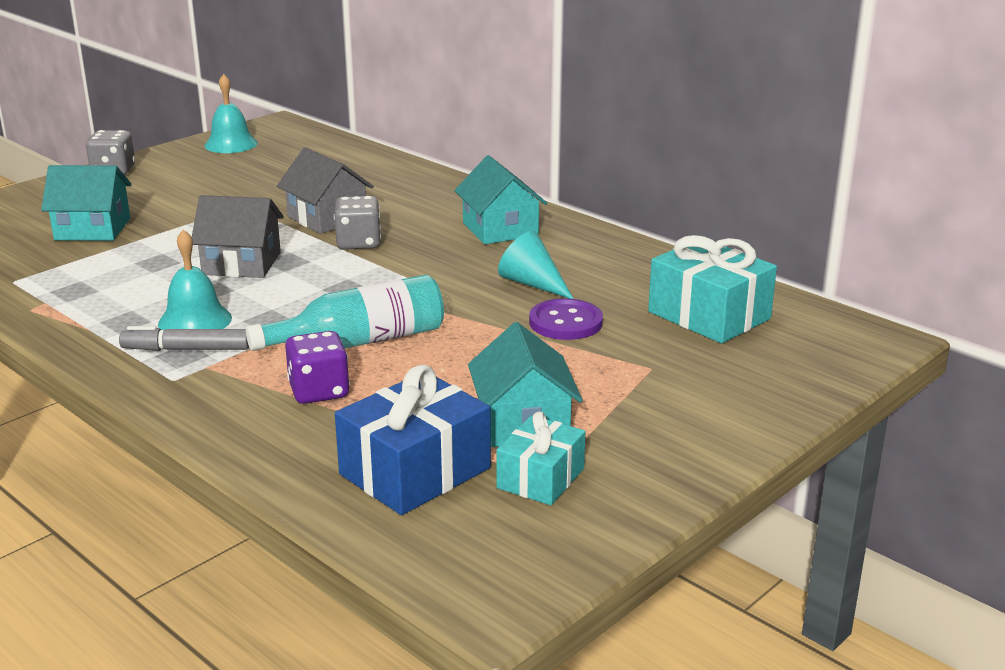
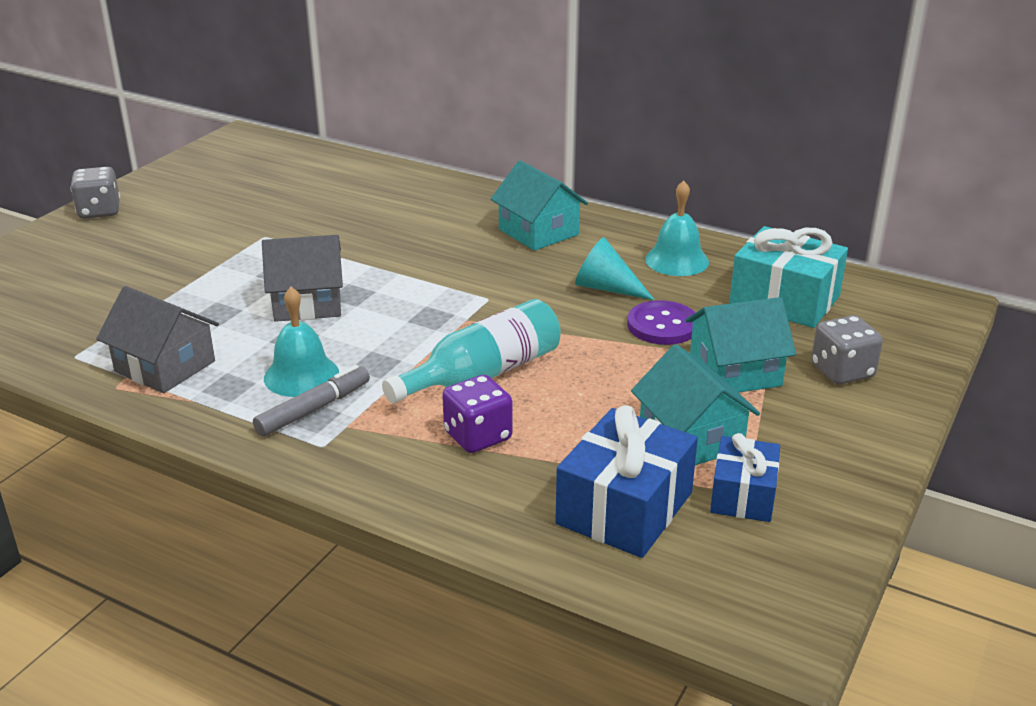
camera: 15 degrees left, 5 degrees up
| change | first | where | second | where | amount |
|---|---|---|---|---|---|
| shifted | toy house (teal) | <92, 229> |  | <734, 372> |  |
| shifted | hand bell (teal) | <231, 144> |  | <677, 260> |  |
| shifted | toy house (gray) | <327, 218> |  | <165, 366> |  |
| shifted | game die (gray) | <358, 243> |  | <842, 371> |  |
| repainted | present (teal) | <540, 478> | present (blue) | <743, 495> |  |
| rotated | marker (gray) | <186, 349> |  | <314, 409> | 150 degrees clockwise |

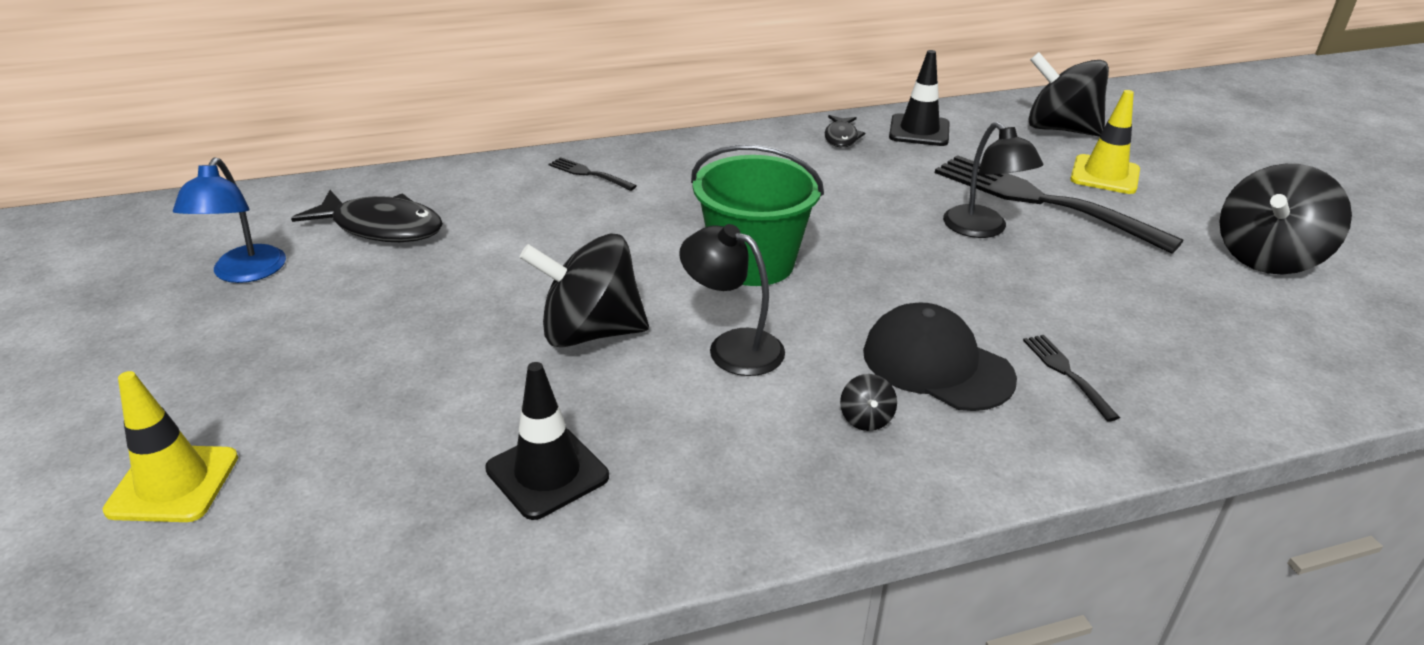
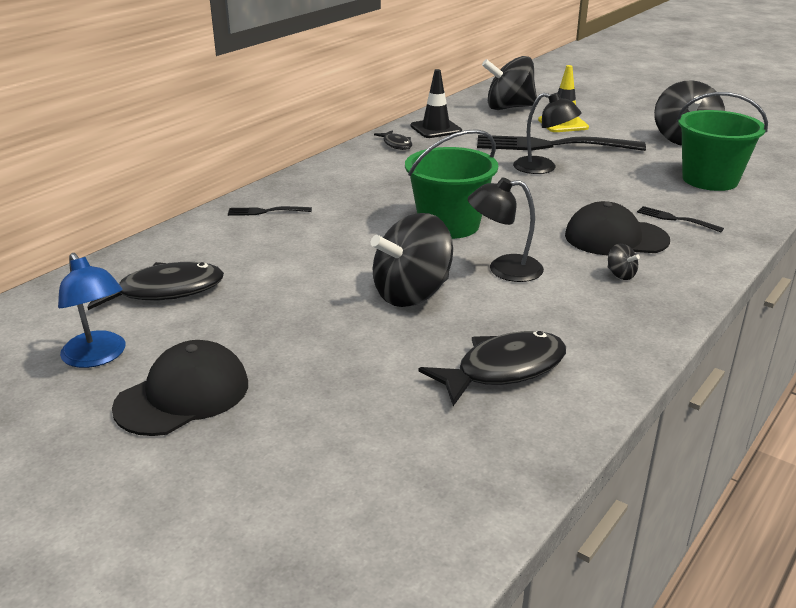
camera: 35 degrees left, 5 degrees down
| change | first | where | second | where | amount |
|---|---|---|---|---|---|
| gone | safety cone (yellow) | <173, 484> |  |  |  |
| new |  |  | peaked cap (jet-black) | <183, 395> |  |
| new |  |  | pail (emerald) | <710, 180> |  |
| swapped | safety cone (jet-black) | <547, 473> | fish figure (jet-black) | <503, 370> |  |

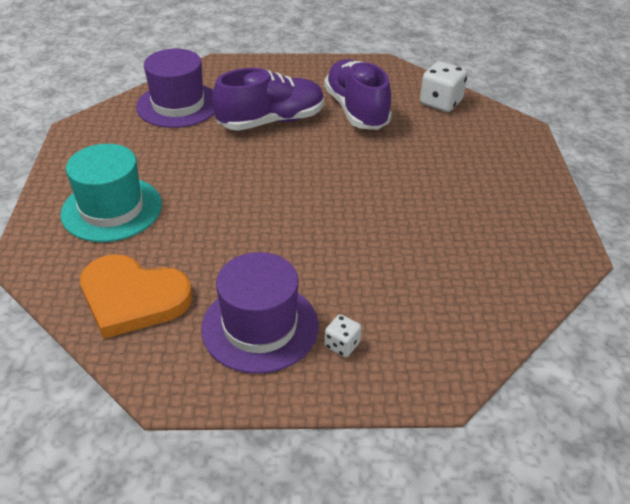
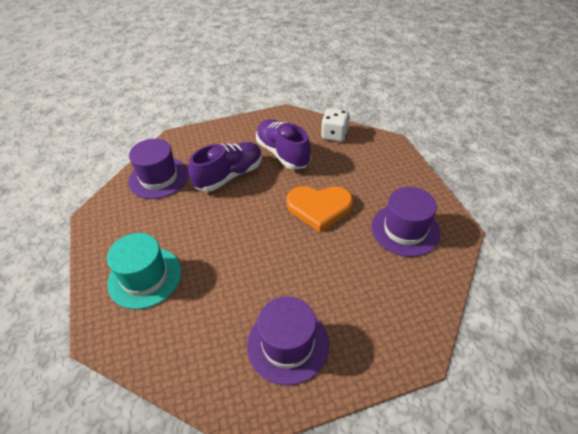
camera: 15 degrees left, 5 degrees up
| change | first | where | second | where | amount |
|---|---|---|---|---|---|
| gone | game die (white) | <342, 345> |  |  |  |
| new |  |  | tall hat (royal purple) | <405, 229> |  |
| shifted | heart shape (orange-coloured) | <133, 298> |  | <319, 208> |  |

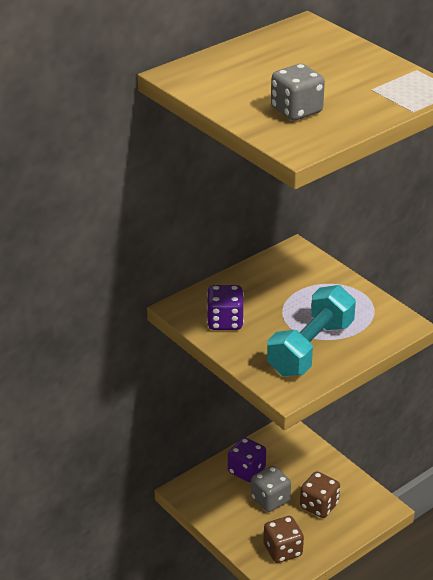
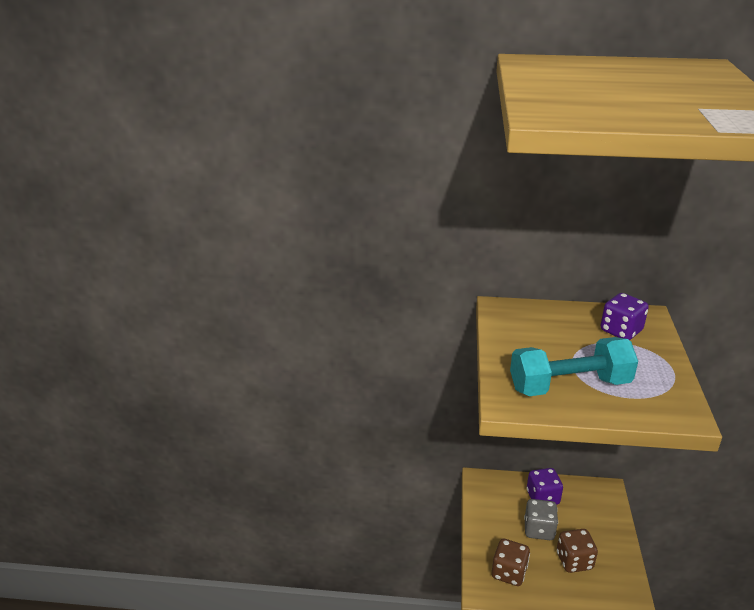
camera: 45 degrees right, 5 degrees down
| change | first | where | second | where | amount |
|---|---|---|---|---|---|
| gone | game die (gray) | <296, 111> |  |  |  |
| shifted | game die (royal purple) | <225, 321> |  | <621, 331> |  |

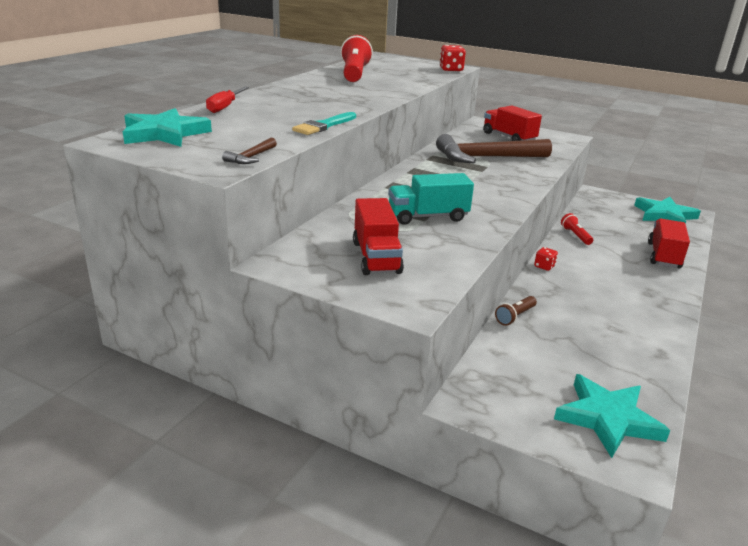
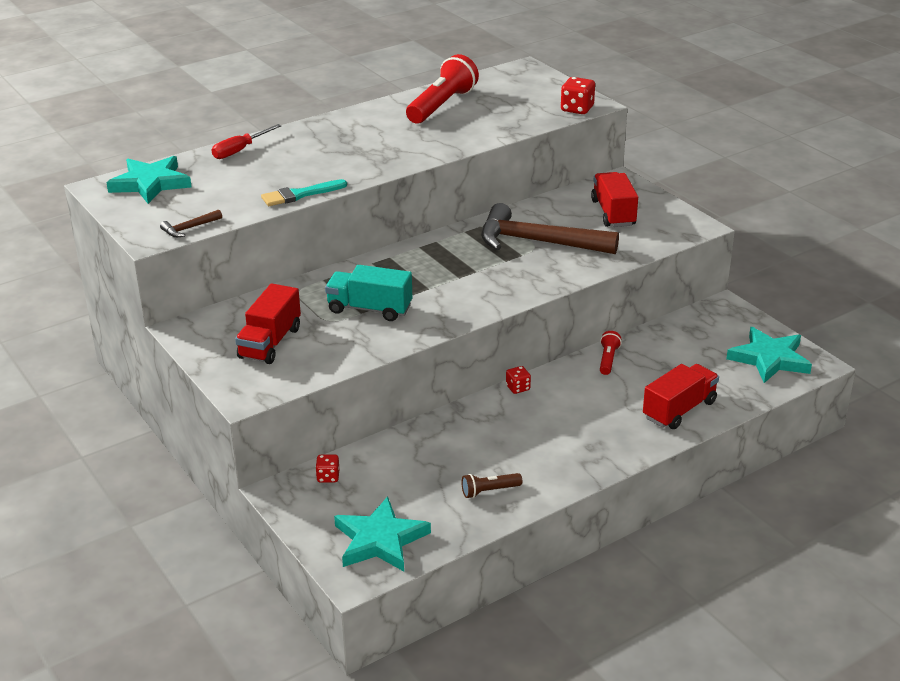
camera: 30 degrees right, 5 degrees up
| change | first | where | second | where | amount |
|---|---|---|---|---|---|
| new |  |  | game die (red) | <328, 477> |  |
| shifted | flashlight (brown) | <515, 316> |  | <489, 491> |  |

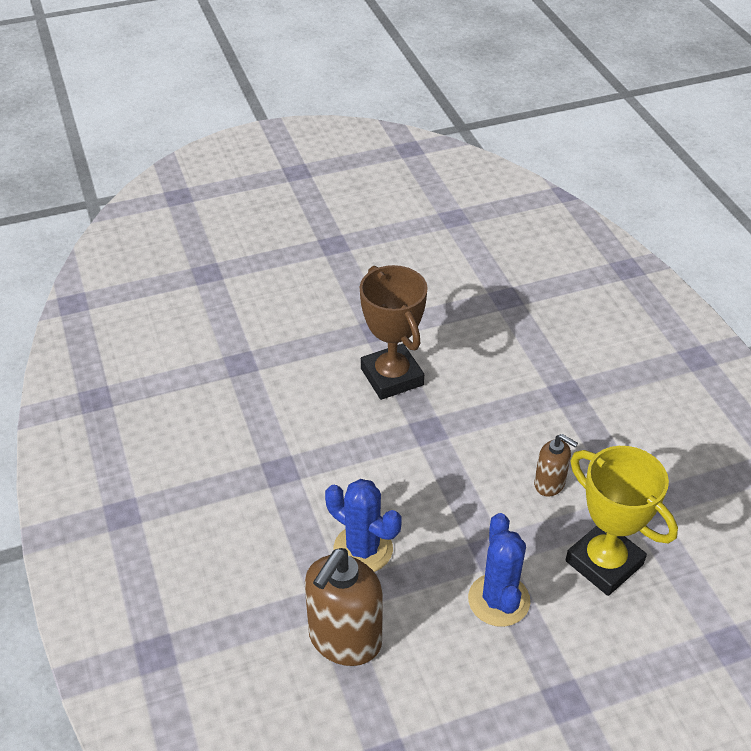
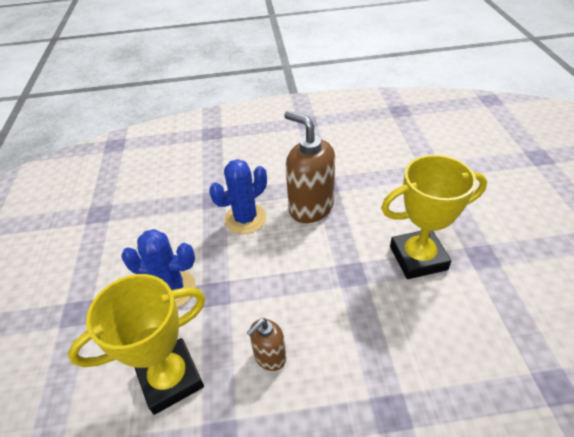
camera: 105 degrees right, 0 degrees up
| change | first | where | second | where | amount |
|---|---|---|---|---|---|
| shifted | soap dispenser (brown) | <344, 639> |  | <310, 207> |  |
| repainted | award cup (brown) | <392, 377> | award cup (yellow) | <418, 258> |  |

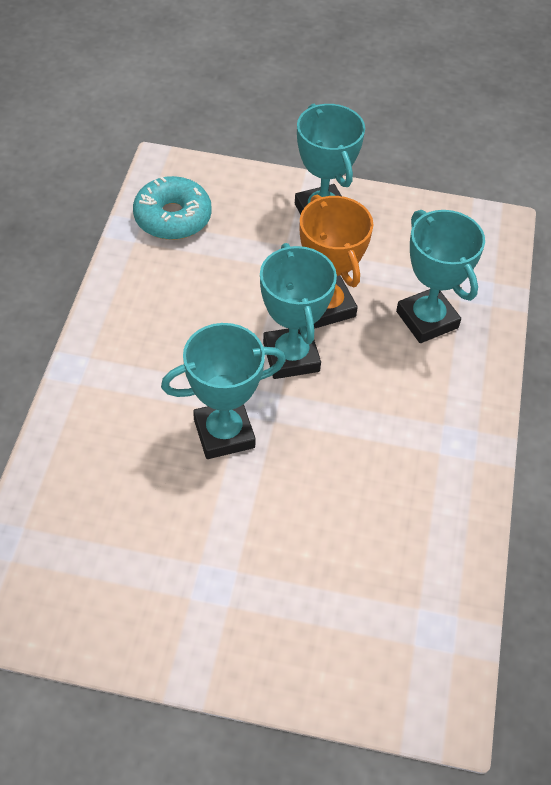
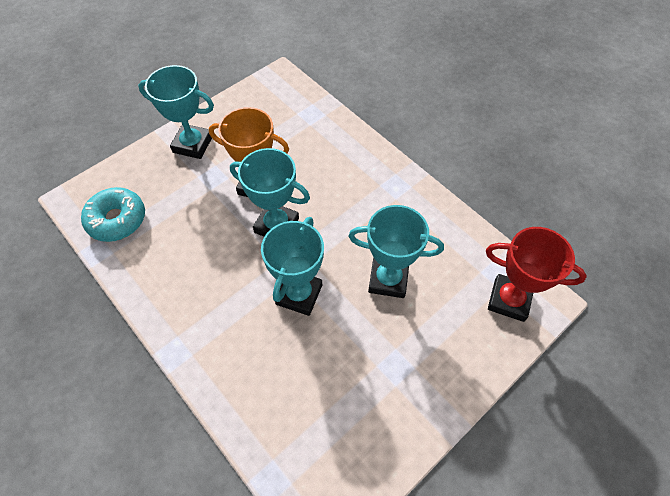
camera: 50 degrees left, 5 degrees up
| change | first | where | second | where | amount |
|---|---|---|---|---|---|
| new |  |  | award cup (red) | <509, 300> |  |
| shifted | award cup (teal) | <427, 319> |  | <388, 279> |  |

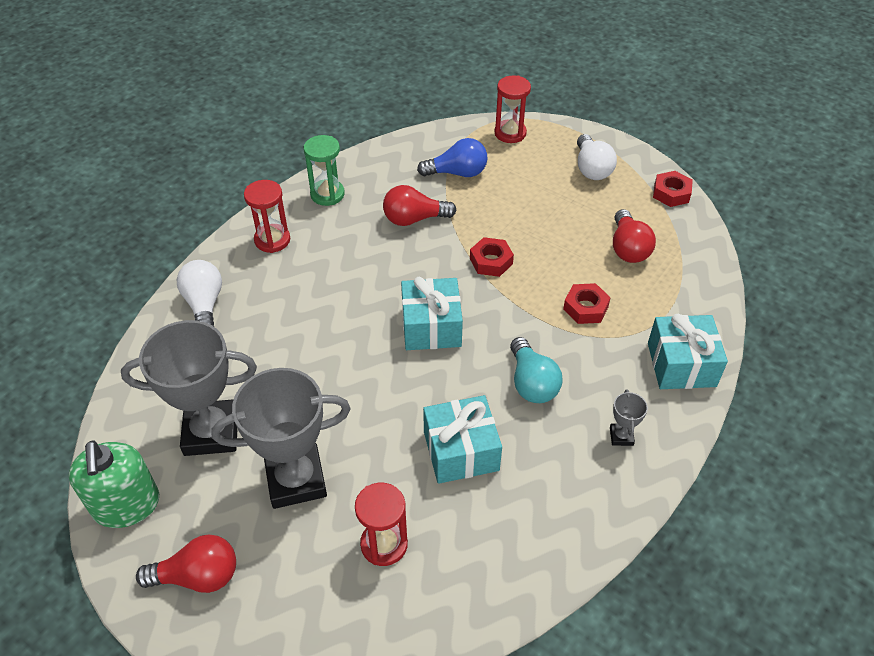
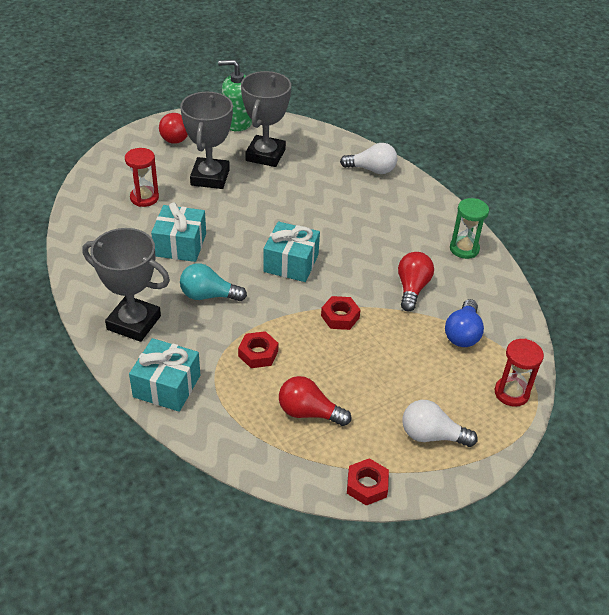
camera: 110 degrees right, 5 degrees down
| change | first | where | second | where | amount |
|---|---|---|---|---|---|
| gone | sandglass (red) | <272, 240> |  |  |  |
| scaled | award cup (gray) | <621, 436> |  | <134, 323> | x2.39 |

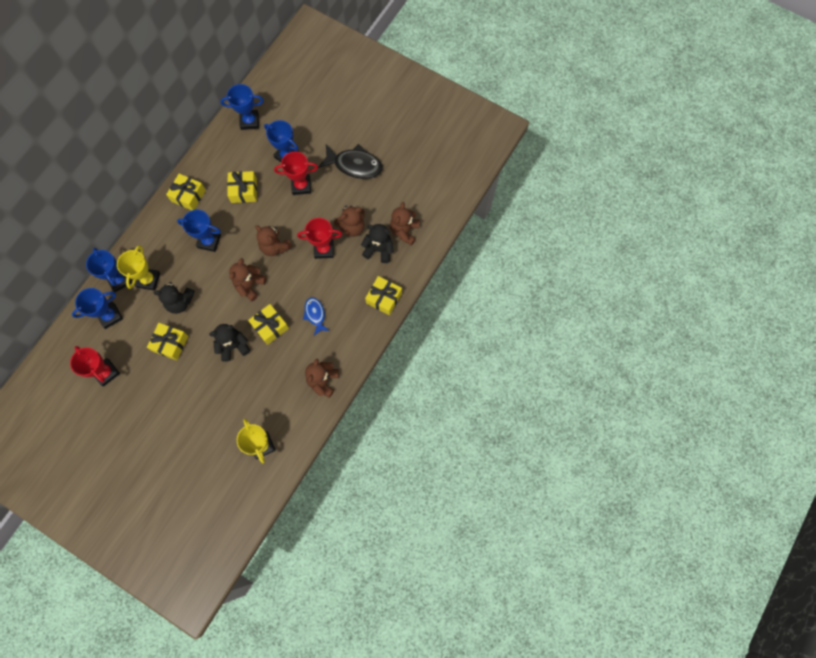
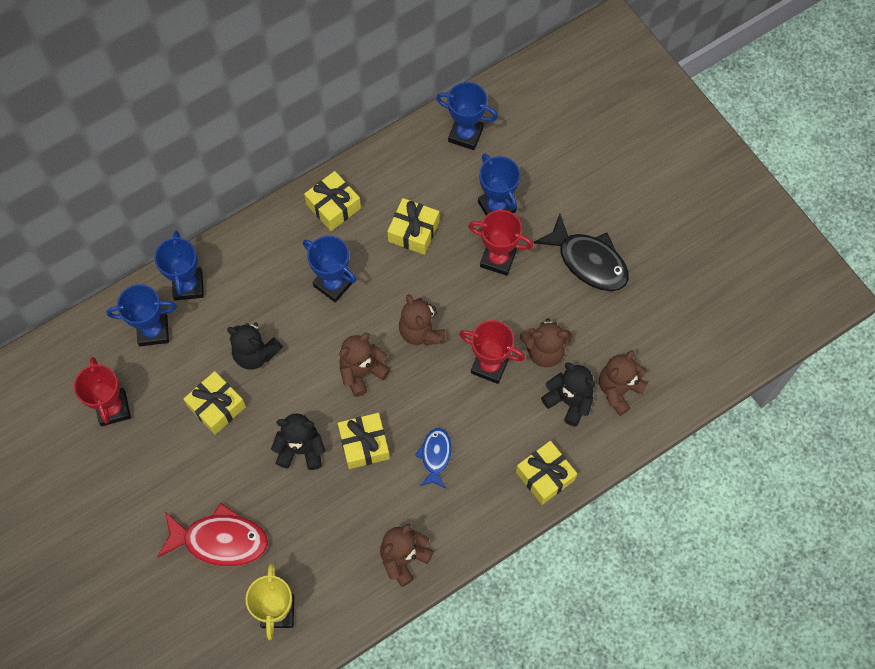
camera: 25 degrees right, 5 degrees down
| change | first | where | second | where | amount |
|---|---|---|---|---|---|
| gone | award cup (yellow) | <148, 280> |  |  |  |
| new |  |  | fish figure (red) | <220, 540> |  |

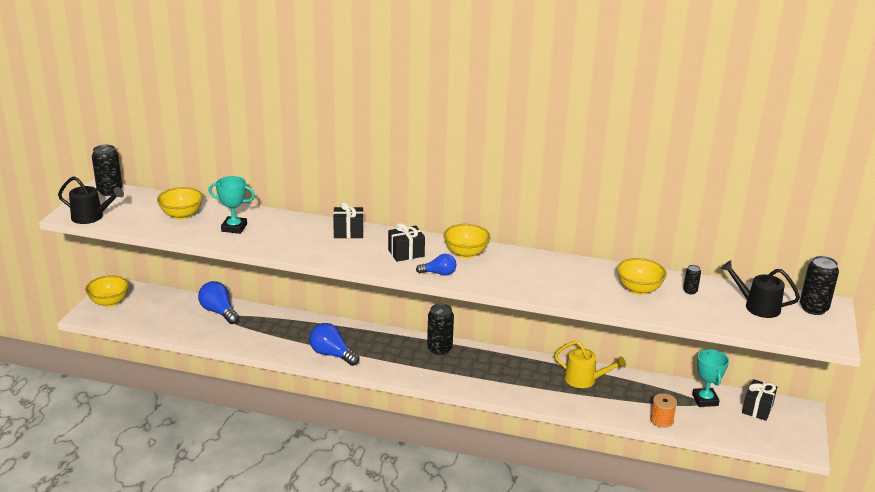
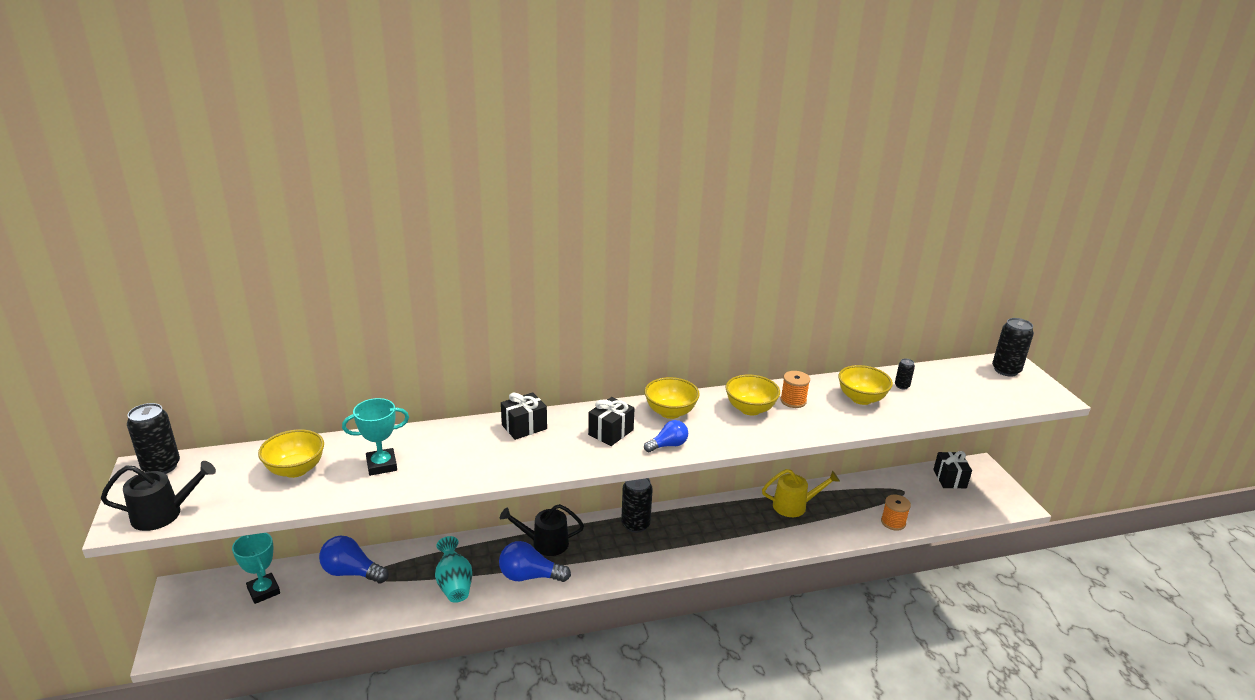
camera: 30 degrees left, 0 degrees up
| change | first | where | second | where | amount |
|---|---|---|---|---|---|
| new |  |  | tall vase (teal) | <454, 584> |  |
| new |  |  | spool (orange-coloured) | <793, 401> |  |
| shifted | bowl (yellow) | <109, 302> |  | <750, 409> |  |
| shifted | award cup (teal) | <705, 400> |  | <264, 591> |  |
| shifted | watering can (jet-black) | <757, 306> |  | <545, 543> |  |

